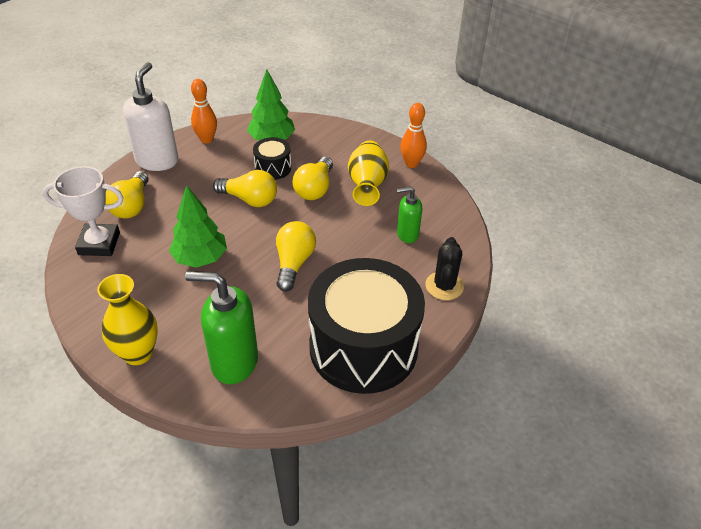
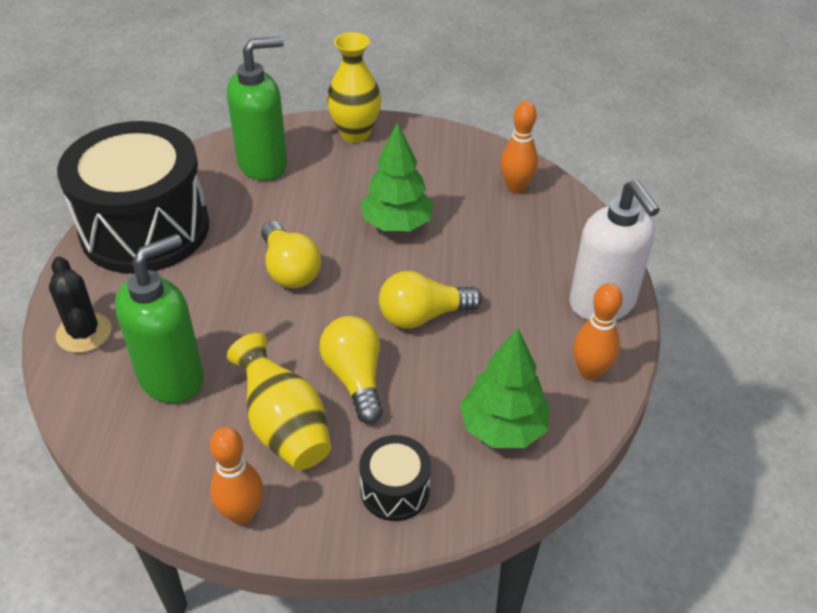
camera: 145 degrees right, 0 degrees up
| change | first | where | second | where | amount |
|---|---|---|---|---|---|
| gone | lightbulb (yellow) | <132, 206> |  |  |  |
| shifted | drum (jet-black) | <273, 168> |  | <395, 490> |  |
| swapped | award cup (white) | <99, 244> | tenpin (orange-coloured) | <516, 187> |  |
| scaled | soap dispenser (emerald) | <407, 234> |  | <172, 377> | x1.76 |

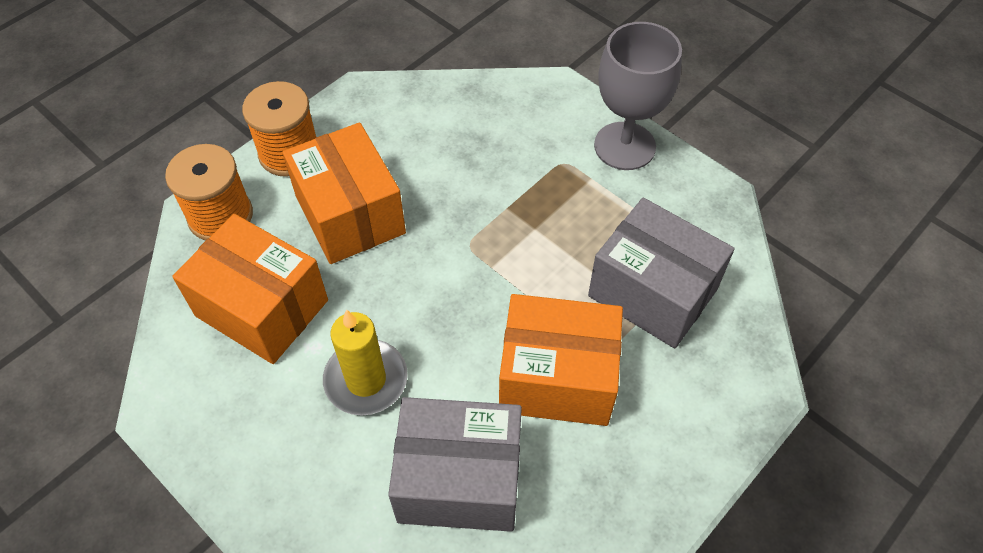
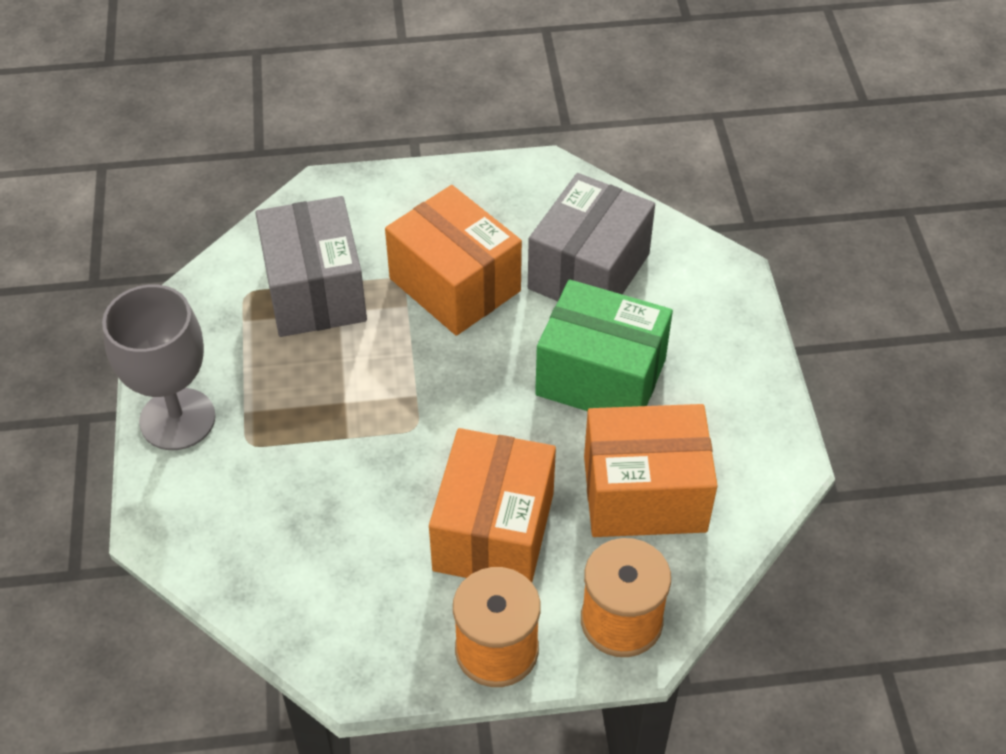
camera: 140 degrees left, 5 degrees down
| change | first | where | second | where | amount |
|---|---|---|---|---|---|
| swapped | pillar candle (yellow) | <366, 380> | parcel (emerald) | <601, 377> |  |
| rotated | parcel (orange-coloured) | <262, 308> |  | <644, 494> | 75 degrees counterclockwise |
| rotated | parcel (gray) | <459, 479> |  | <588, 271> | 75 degrees clockwise |

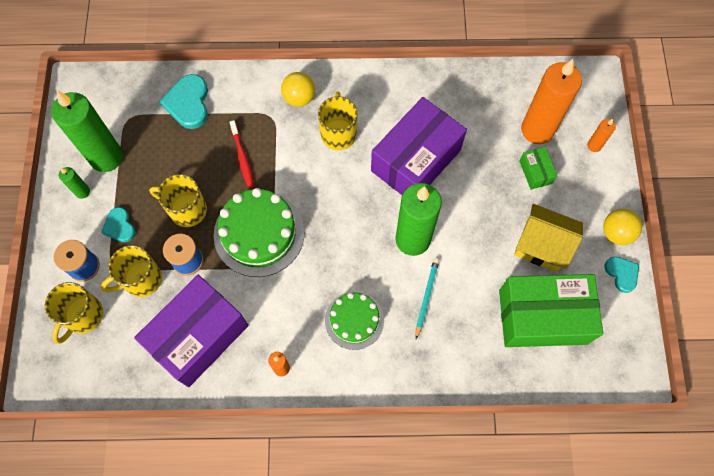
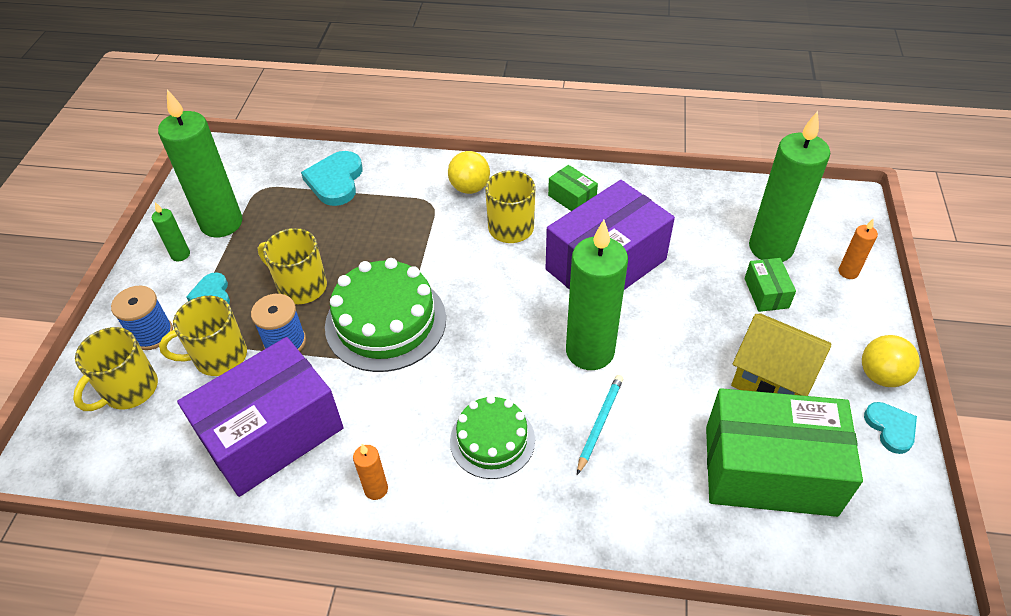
camera: 10 degrees right, 20 degrees down
| change | first | where | second | where | amount |
|---|---|---|---|---|---|
| gone | tooth brush (red) | <242, 157> |  |  |  |
| new |  |  | parcel (emerald) | <572, 198> |  |
| repainted | pillar candle (orange-coloured) | <537, 130> | pillar candle (emerald) | <770, 248> |  |

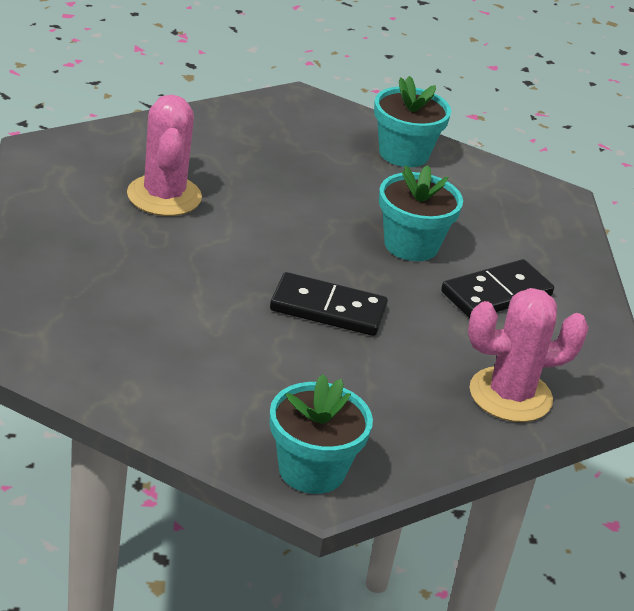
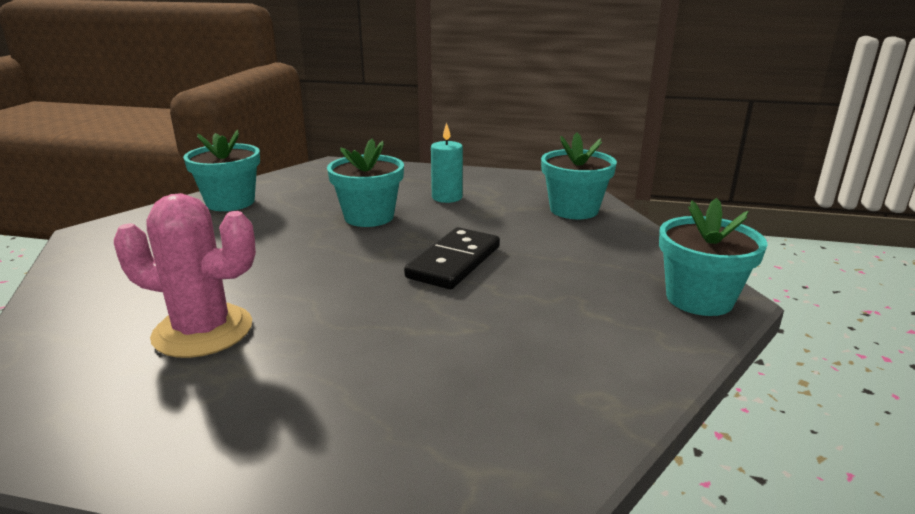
camera: 70 degrees left, 10 degrees down
| change | first | where | second | where | amount |
|---|---|---|---|---|---|
| swapped | domino tile (jet-black) | <496, 294> | pillar candle (teal) | <447, 197> |  |
| swapped | cactus (rose-pink) | <510, 395> | flower pot (teal) | <574, 210> |  |

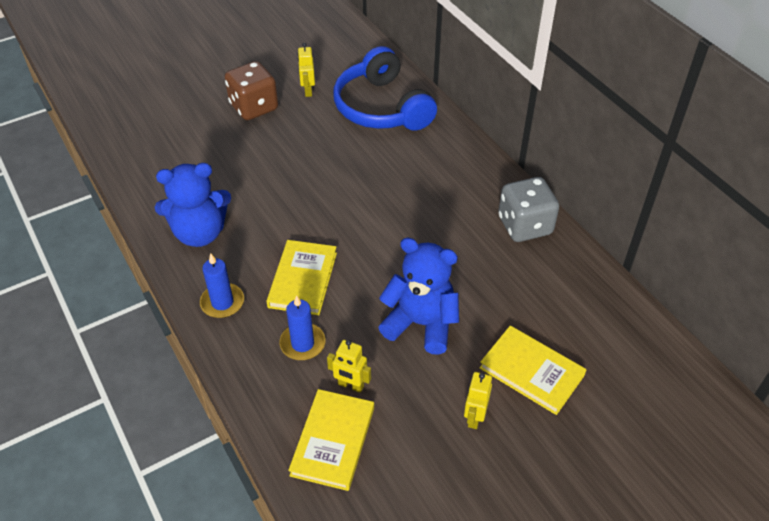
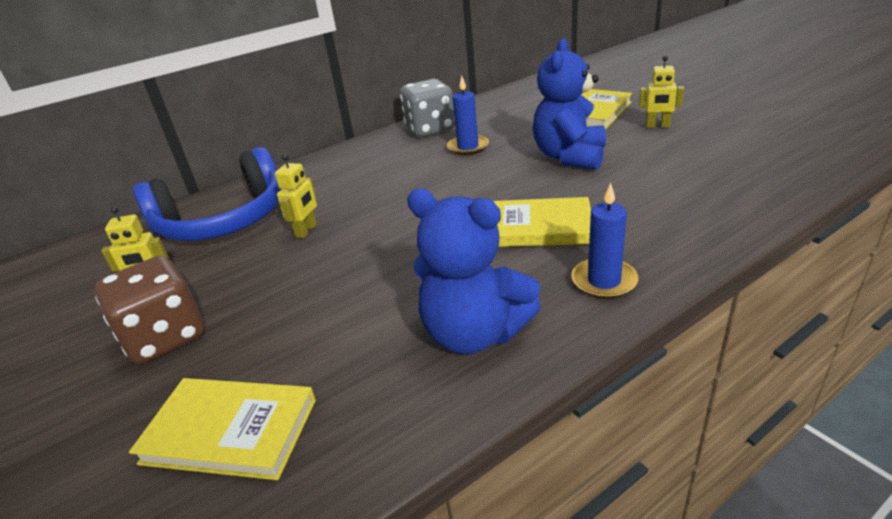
camera: 90 degrees left, 15 degrees down
| change | first | where | second | where | amount |
|---|---|---|---|---|---|
| shifted | pillar candle (blue) | <302, 343> |  | <468, 147> |  |
| shifted | hardback (yellow) | <333, 441> |  | <230, 431> |  |
| shifted | robot figure (yellow) | <350, 385> |  | <306, 230> |  |
| rotated | stuffed bear (blue) | <200, 233> |  | <474, 334> | 135 degrees clockwise |

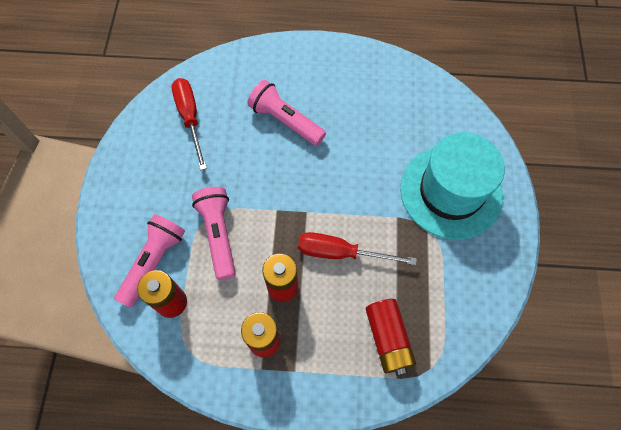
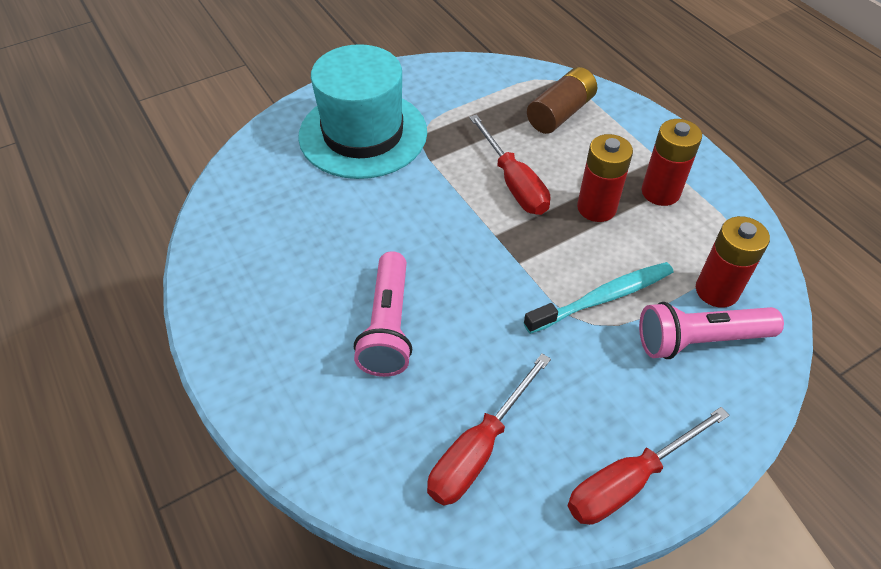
camera: 125 degrees left, 15 degrees down
| change | first | where | second | where | amount |
|---|---|---|---|---|---|
| new |  |  | hand screwdriver (red) | <629, 481> |  |
| swapped | flashlight (rose-pink) | <218, 234> | tooth brush (teal) | <603, 298> |  |
| repainted | power cell (red) | <388, 339> | power cell (brown) | <560, 113> |  |

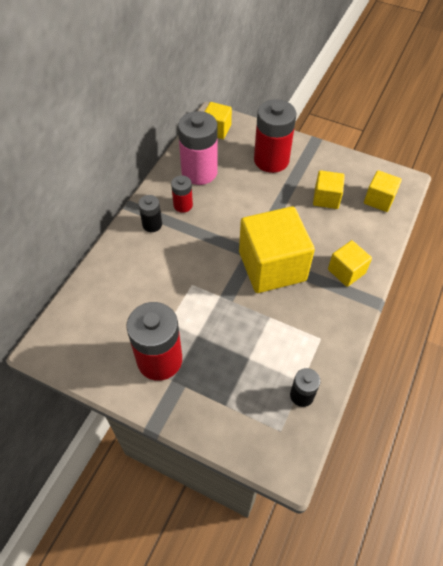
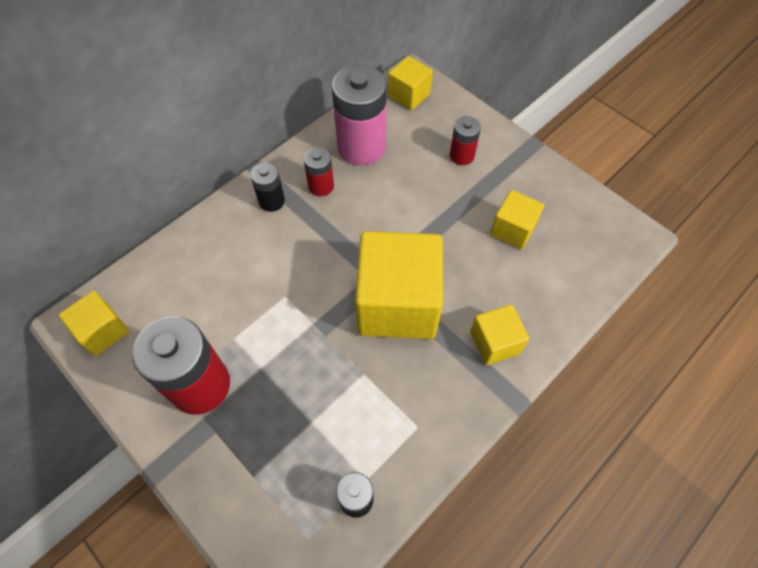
camera: 20 degrees right, 5 degrees up
| change | first | where | second | where | amount |
|---|---|---|---|---|---|
| shifted | cube (yellow) | <379, 200> |  | <103, 331> |  |
| scaled | power cell (red) | <271, 160> |  | <462, 155> | x0.51 |

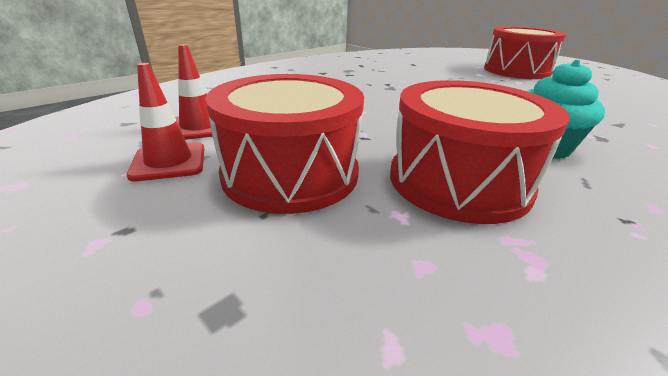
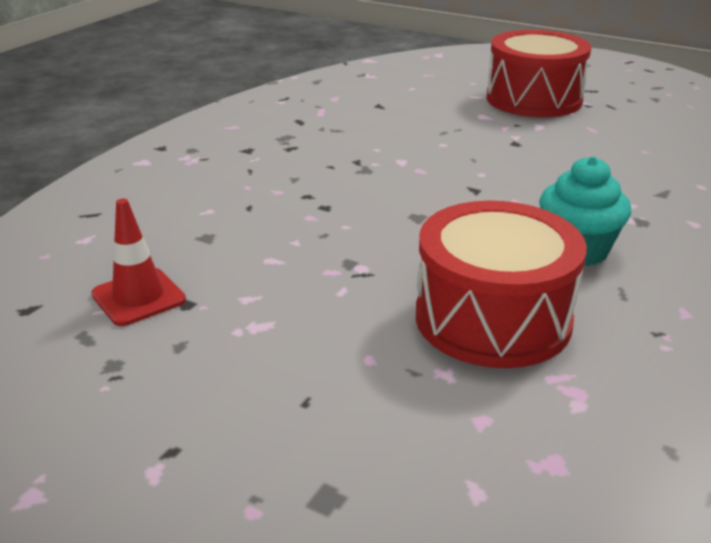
camera: 15 degrees left, 0 degrees up
| change | first | where | second | where | amount |
|---|---|---|---|---|---|
| gone | safety cone (red) | <169, 162> |  |  |  |
| gone | drum (red) | <290, 173> |  |  |  |

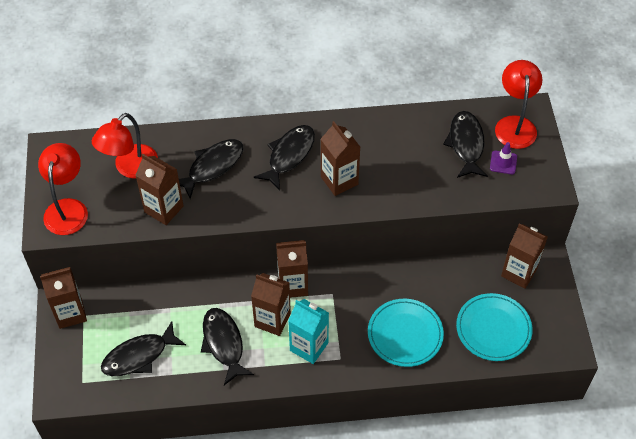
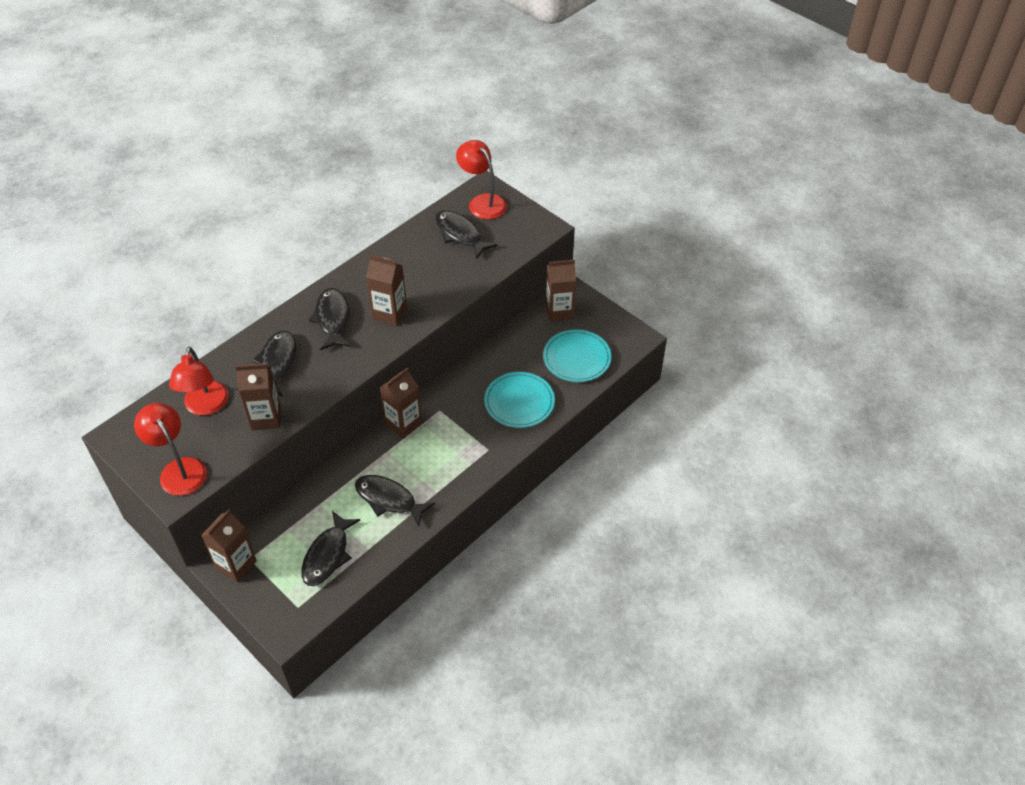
camera: 40 degrees left, 5 degrees down
| change | first | where | second | where | amount |
|---|---|---|---|---|---|
| gone | milk carton (brown) | <272, 320> |  |  |  |
| gone | milk carton (teal) | <309, 346> |  |  |  |
| gone | safety cone (royal purple) | <503, 162> |  |  |  |

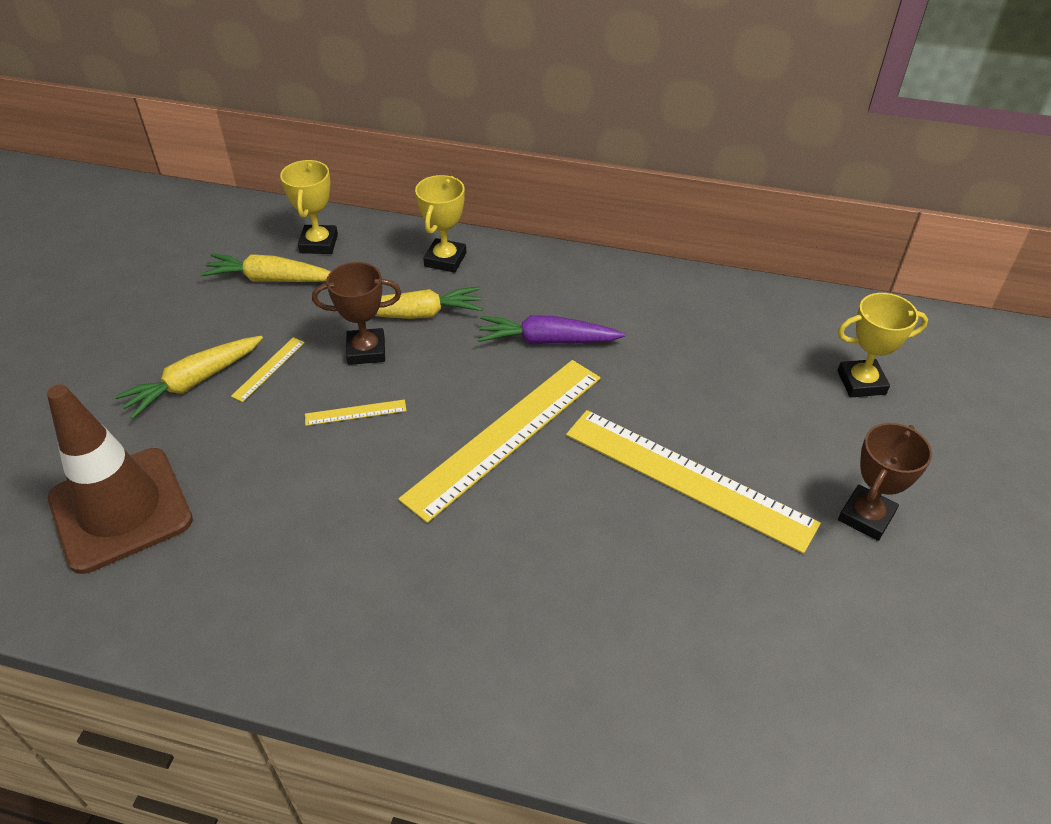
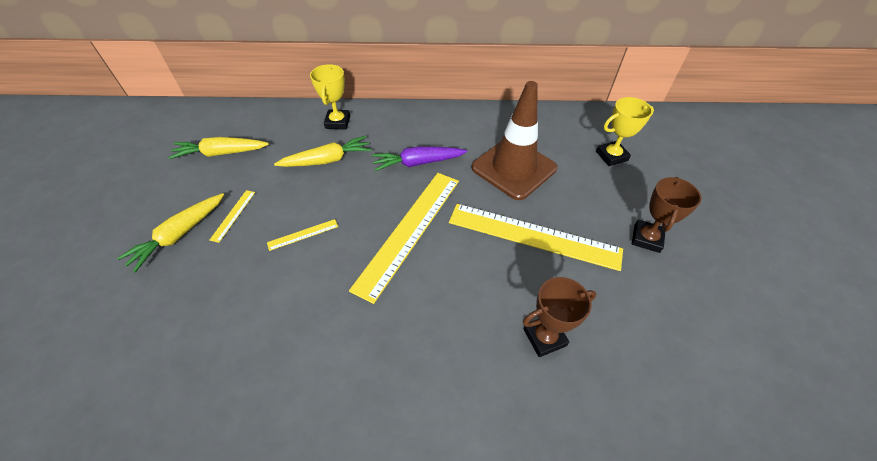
camera: 15 degrees left, 5 degrees up
| change | first | where | second | where | amount |
|---|---|---|---|---|---|
| gone | award cup (yellow) | <319, 244> |  |  |  |
| shifted | safety cone (brown) | <120, 509> |  | <514, 168> |  |
| shifted | award cup (brown) | <366, 351> |  | <544, 337> |  |

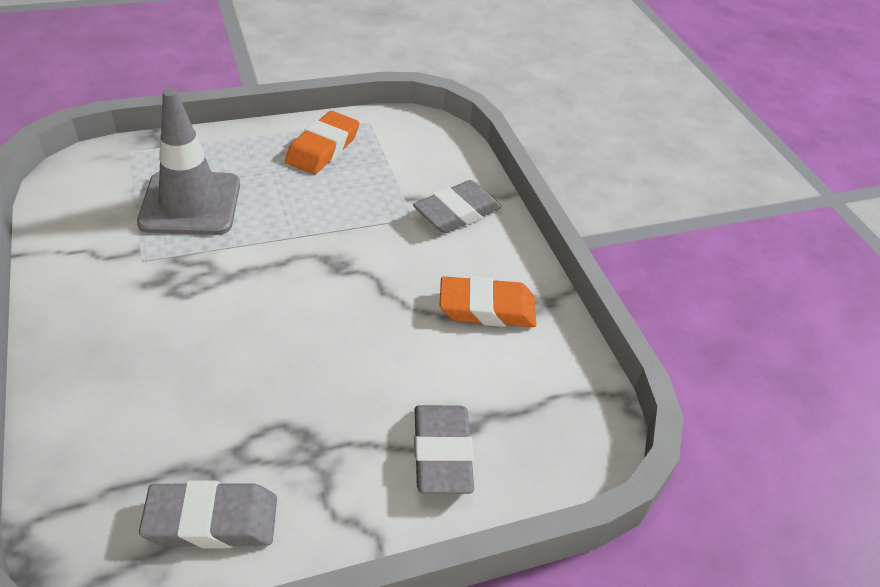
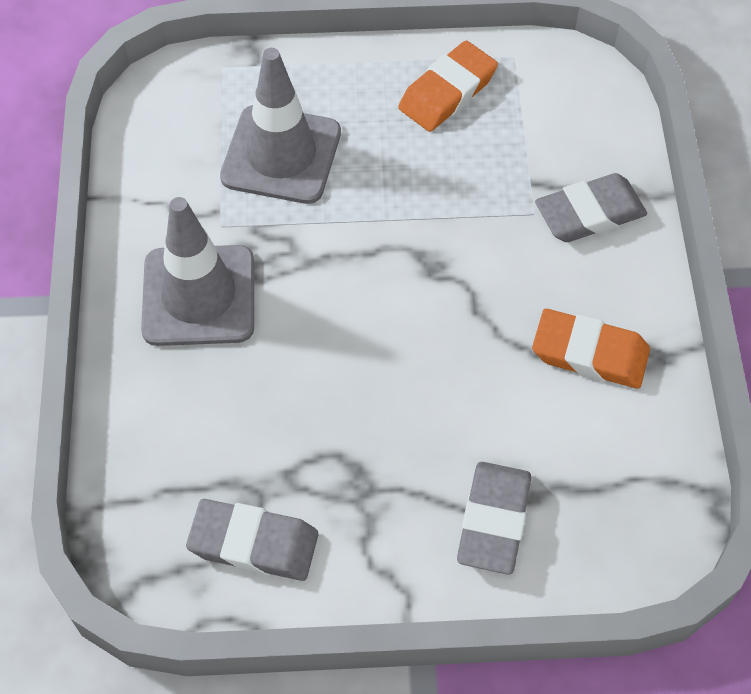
camera: 20 degrees right, 15 degrees up
| change | first | where | second | where | amount |
|---|---|---|---|---|---|
| new |  |  | safety cone (gray) | <199, 296> |  |

